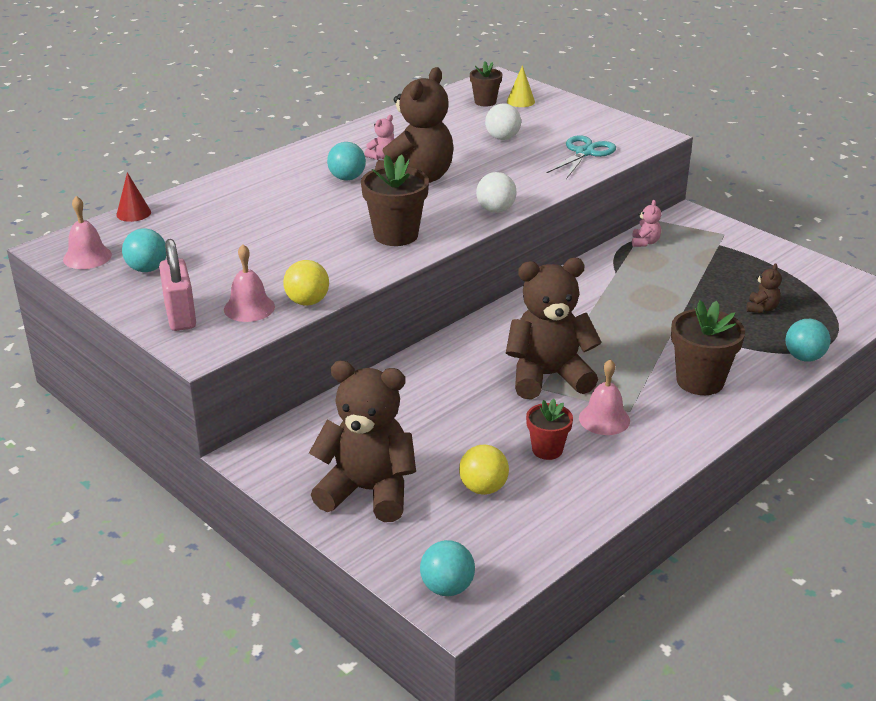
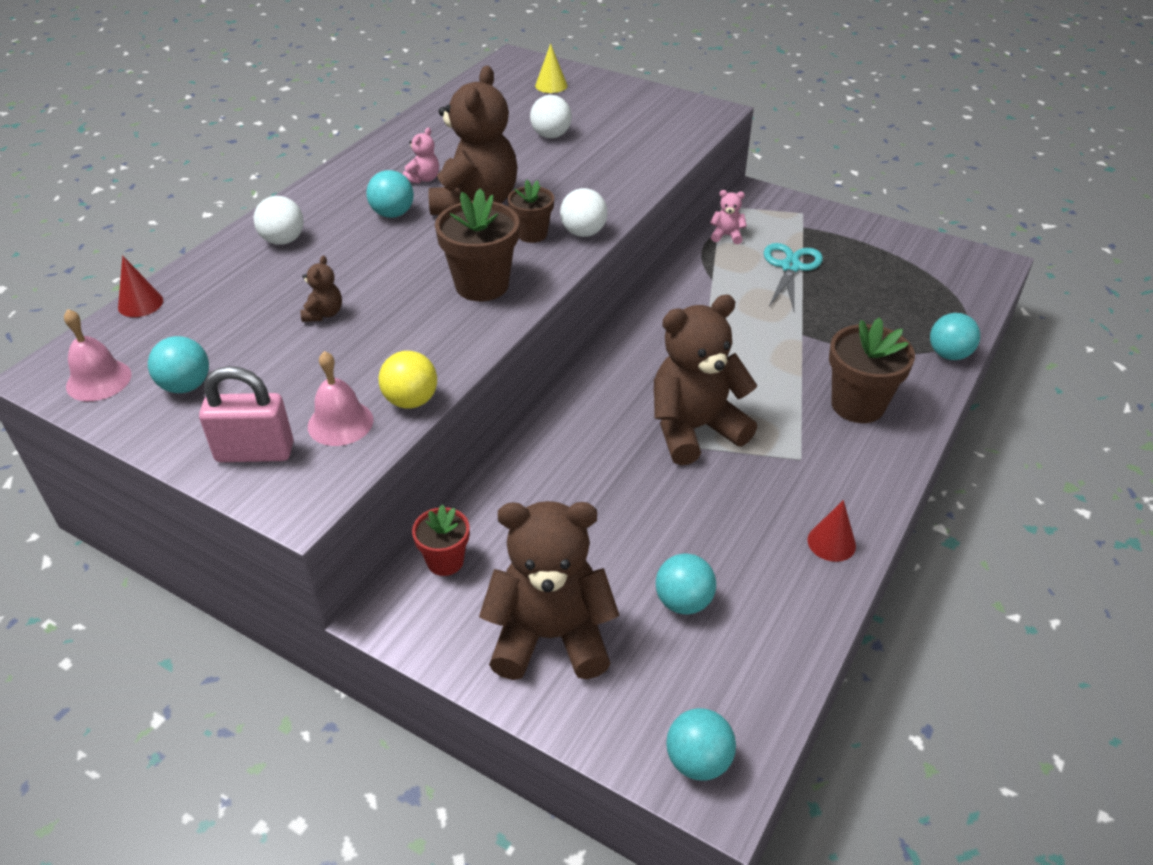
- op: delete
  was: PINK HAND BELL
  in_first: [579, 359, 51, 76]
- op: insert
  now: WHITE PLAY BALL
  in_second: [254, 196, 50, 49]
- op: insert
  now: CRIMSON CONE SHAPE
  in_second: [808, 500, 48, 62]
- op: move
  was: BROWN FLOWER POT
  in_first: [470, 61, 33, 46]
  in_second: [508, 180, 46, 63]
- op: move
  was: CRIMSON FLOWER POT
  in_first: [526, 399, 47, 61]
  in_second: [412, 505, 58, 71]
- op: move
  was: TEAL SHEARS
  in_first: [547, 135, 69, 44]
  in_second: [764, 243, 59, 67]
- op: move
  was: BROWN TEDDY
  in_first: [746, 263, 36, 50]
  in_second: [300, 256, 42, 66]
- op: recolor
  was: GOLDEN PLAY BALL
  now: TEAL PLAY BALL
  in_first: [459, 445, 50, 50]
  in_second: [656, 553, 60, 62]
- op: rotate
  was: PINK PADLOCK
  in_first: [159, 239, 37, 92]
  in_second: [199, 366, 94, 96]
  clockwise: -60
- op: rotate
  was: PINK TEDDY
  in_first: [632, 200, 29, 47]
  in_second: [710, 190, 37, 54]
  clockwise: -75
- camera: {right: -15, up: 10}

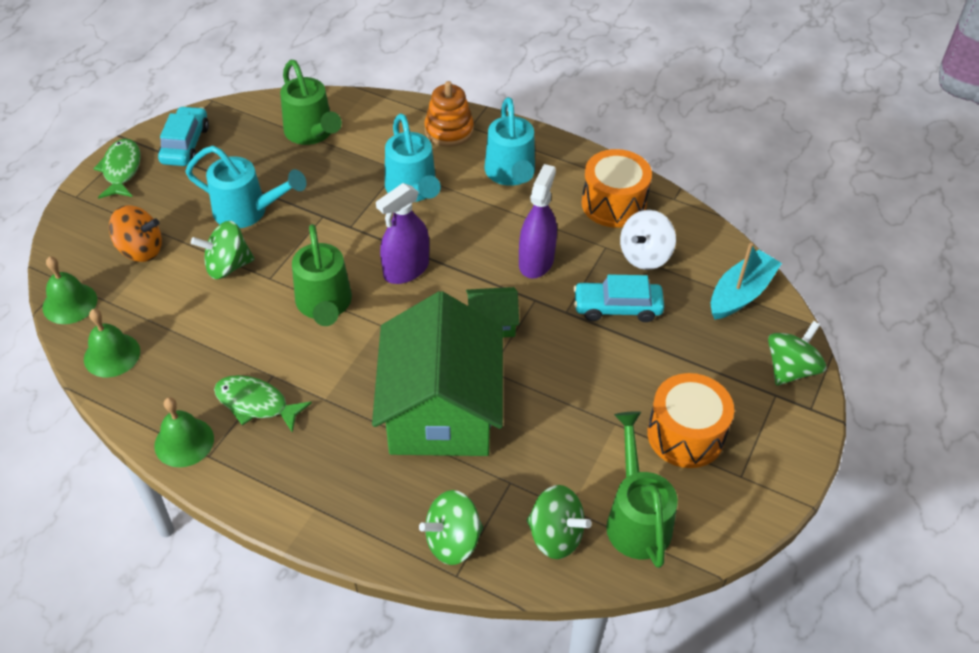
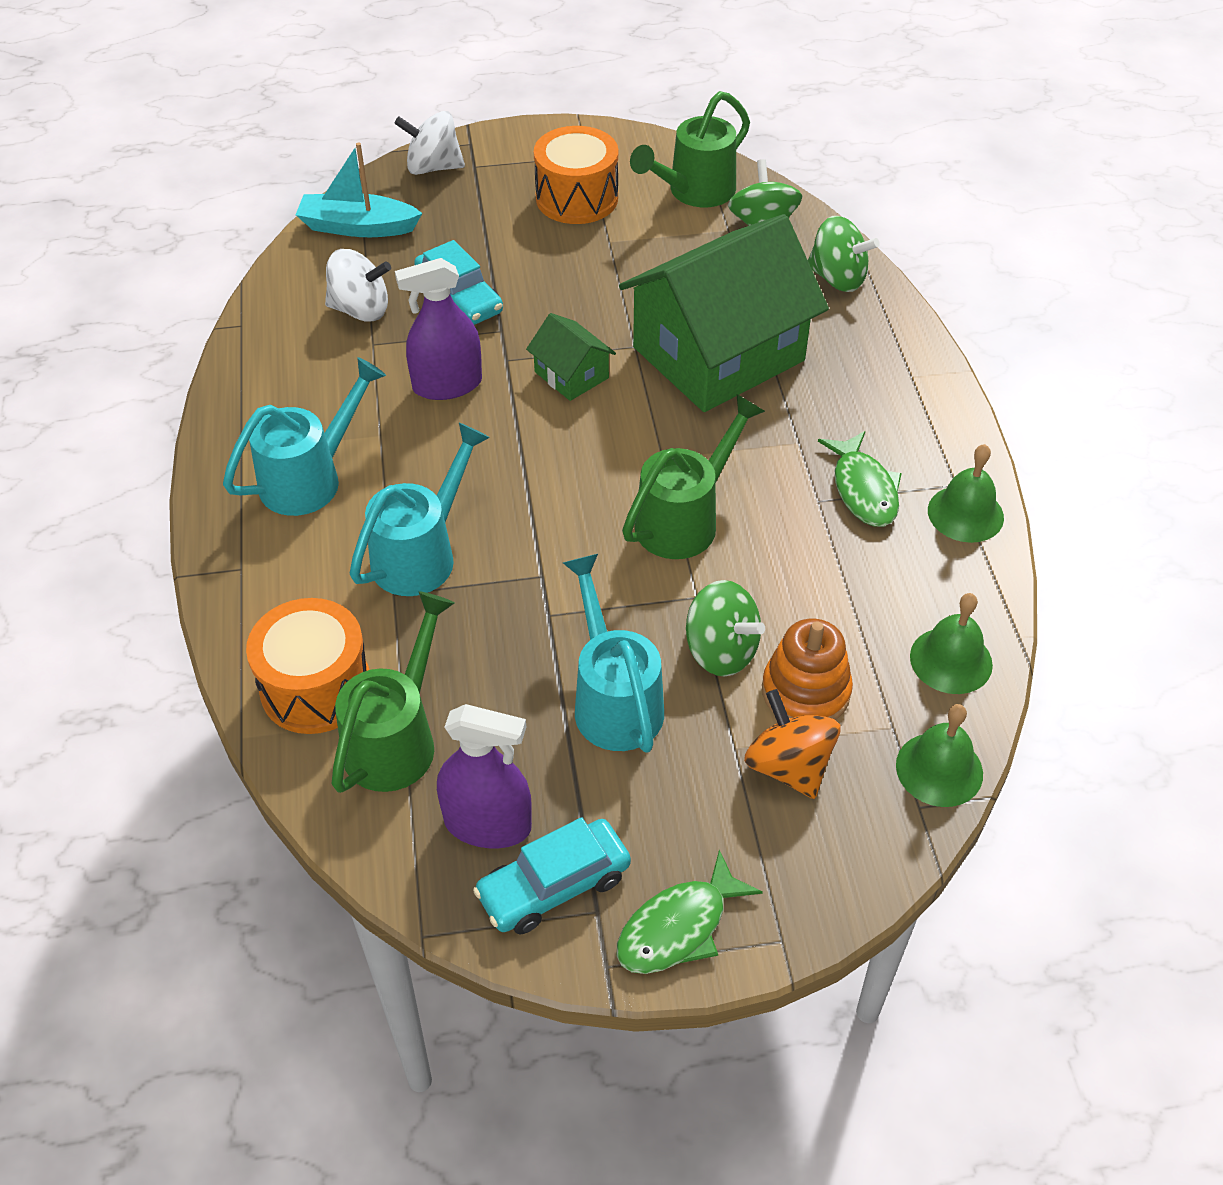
- op: move
  was: ROYAL PURPLE SPRAY CLEANER
  in_first: [376, 183, 53, 101]
  in_second: [437, 704, 95, 144]
- op: move
  was: ORANGE-COLOURED STACKING TOY
  in_first: [424, 81, 50, 66]
  in_second: [762, 619, 91, 101]
- op: move
  was: ORANGE-COLOURED DRUM
  in_first: [582, 149, 70, 79]
  in_second: [246, 598, 123, 136]
- op: recolor
  was: GREEN SPINNING TOP
  now: WHITE SPINNING TOP
  in_first: [768, 321, 59, 65]
  in_second: [394, 111, 71, 64]
- camera: {right: -125, up: 0}

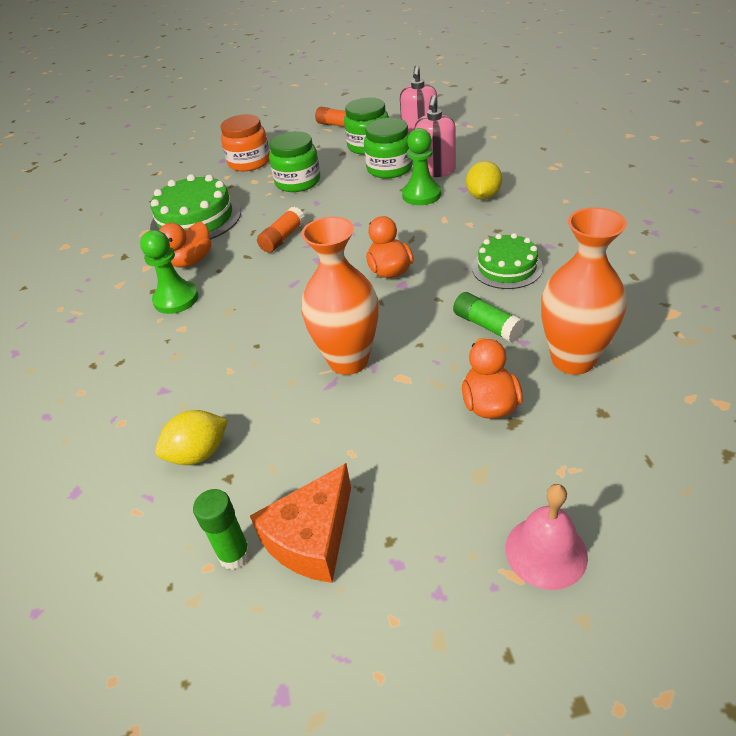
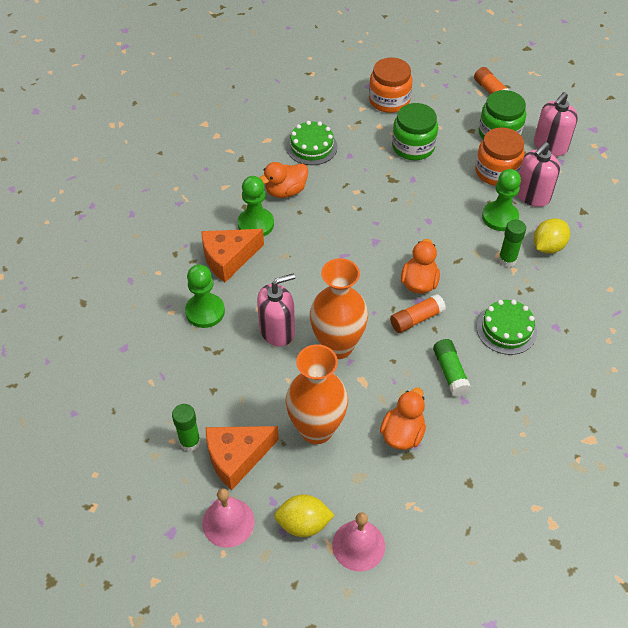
- op: insert
  now: GREEN GAME PAWN
  in_second: [185, 264, 40, 64]
- op: insert
  now: ORANGE-COLOURED PIECE OF CHEESE
  in_second: [201, 229, 63, 53]
- op: insert
  now: PINK HAND BELL
  in_second: [202, 488, 52, 60]
- op: insert
  now: PINK PUMP BOTTLE
  in_second: [257, 273, 38, 74]
- op: insert
  now: GREEN STICK OF GLUE
  in_second: [498, 219, 28, 48]
- op: move
  was: GOLDEN LEMON
  in_first: [155, 410, 73, 55]
  in_second: [274, 494, 61, 43]
- op: move
  was: ORANGE-COLOURED STICK OF GLUE
  in_first: [257, 207, 48, 46]
  in_second: [390, 294, 56, 39]
- op: move
  was: ORANGE-COLOURED TALL VASE
  in_first: [541, 207, 86, 168]
  in_second: [286, 344, 62, 100]
- op: recolor
  was: GREEN PRESERVE JAR
  now: ORANGE-COLOURED PRESERVE JAR
  in_first: [364, 118, 49, 61]
  in_second: [475, 127, 50, 59]
- op: resize
  was: GREEN CAKE
  in_first: [150, 174, 91, 66]
  in_second: [286, 121, 52, 44]
  ratio: 0.64
- camera: {right: 25, up: 10}

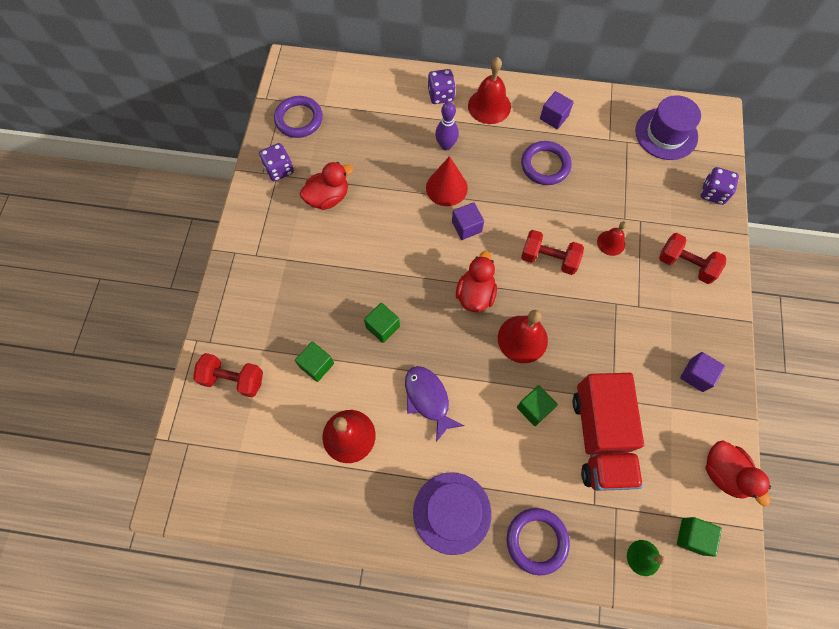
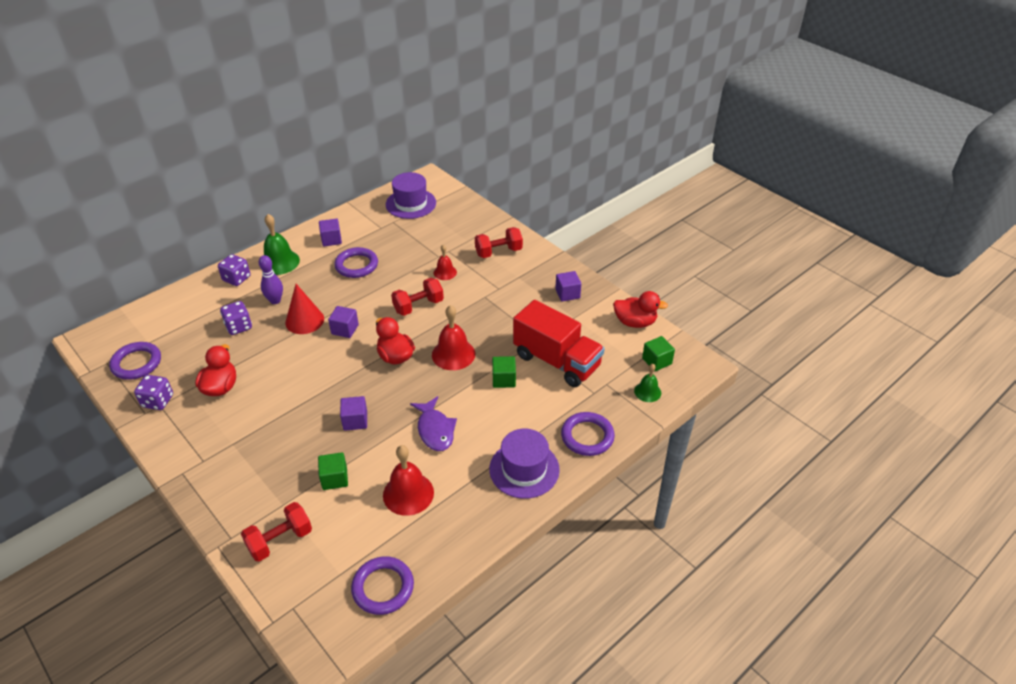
- op: insert
  now: ROYAL PURPLE RING
  in_second: [351, 556, 63, 59]
- op: move
  was: ROYAL PURPLE DICE
  in_first: [701, 167, 38, 38]
  in_second: [220, 301, 32, 34]
- op: recolor
  was: GREEN BLOCK
  now: ROYAL PURPLE BLOCK
  in_first: [364, 303, 36, 40]
  in_second: [340, 396, 27, 35]
- op: recolor
  was: CRIMSON HAND BELL
  now: GREEN HAND BELL
  in_first: [468, 57, 43, 67]
  in_second: [264, 214, 36, 61]
- op: rotate
  was: ROYAL PURPLE FISH FIGURE
  in_first: [405, 366, 60, 76]
  in_second: [410, 396, 47, 55]
  clockwise: -120
- camera: {right: -50, up: -25}

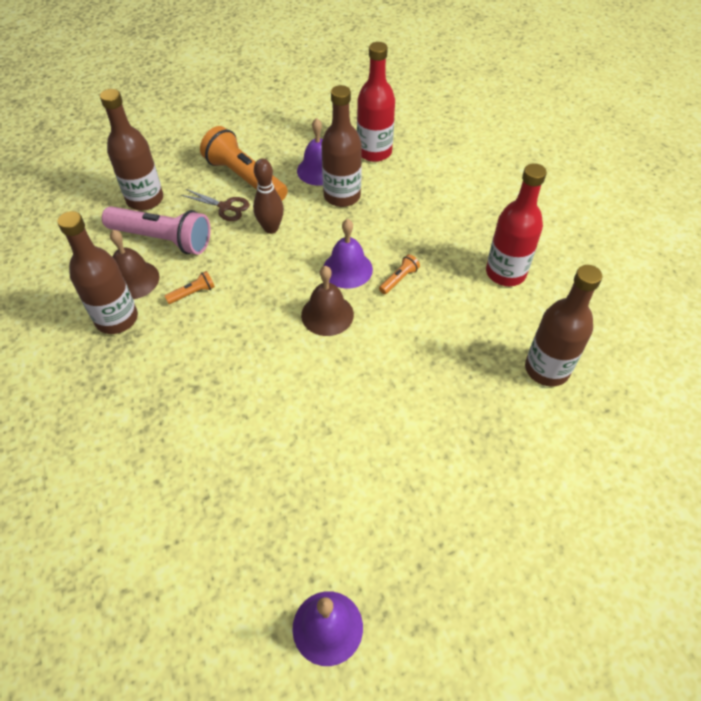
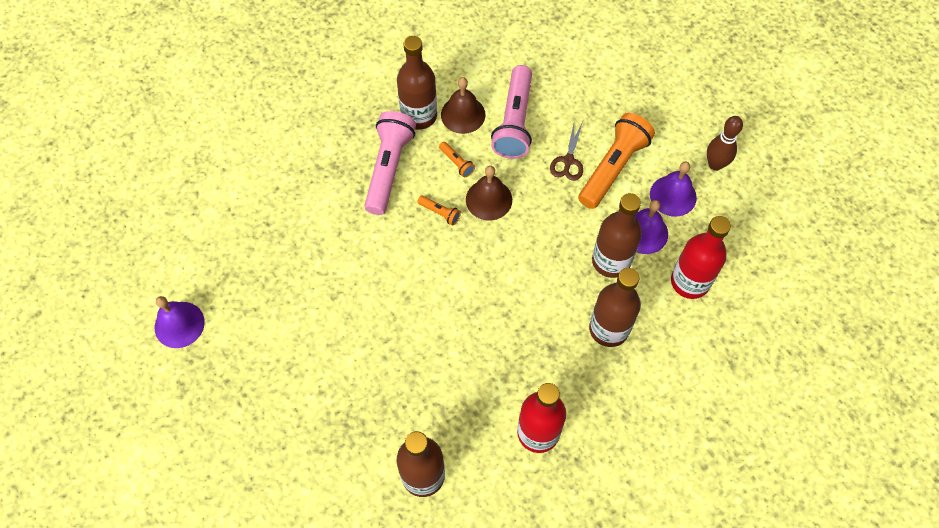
- op: insert
  now: PINK FLASHLIGHT
  in_second: [364, 111, 52, 104]
- op: move
  was: BROWN DRINK BOTTLE
  in_first: [100, 89, 63, 121]
  in_second: [589, 268, 52, 79]
- op: move
  was: BROWN TENPIN
  in_first: [253, 158, 31, 76]
  in_second: [707, 116, 36, 55]
- op: move
  was: BROWN HAND BELL
  in_first: [301, 266, 53, 70]
  in_second: [466, 166, 46, 55]
- op: move
  was: ROYAL PURPLE HAND BELL
  in_first: [324, 219, 49, 70]
  in_second: [650, 162, 47, 55]
- op: move
  was: ORANGE-COLOURED FLASHLIGHT
  in_first: [379, 254, 41, 40]
  in_second: [418, 196, 43, 29]
- camera: {right: 80, up: 10}

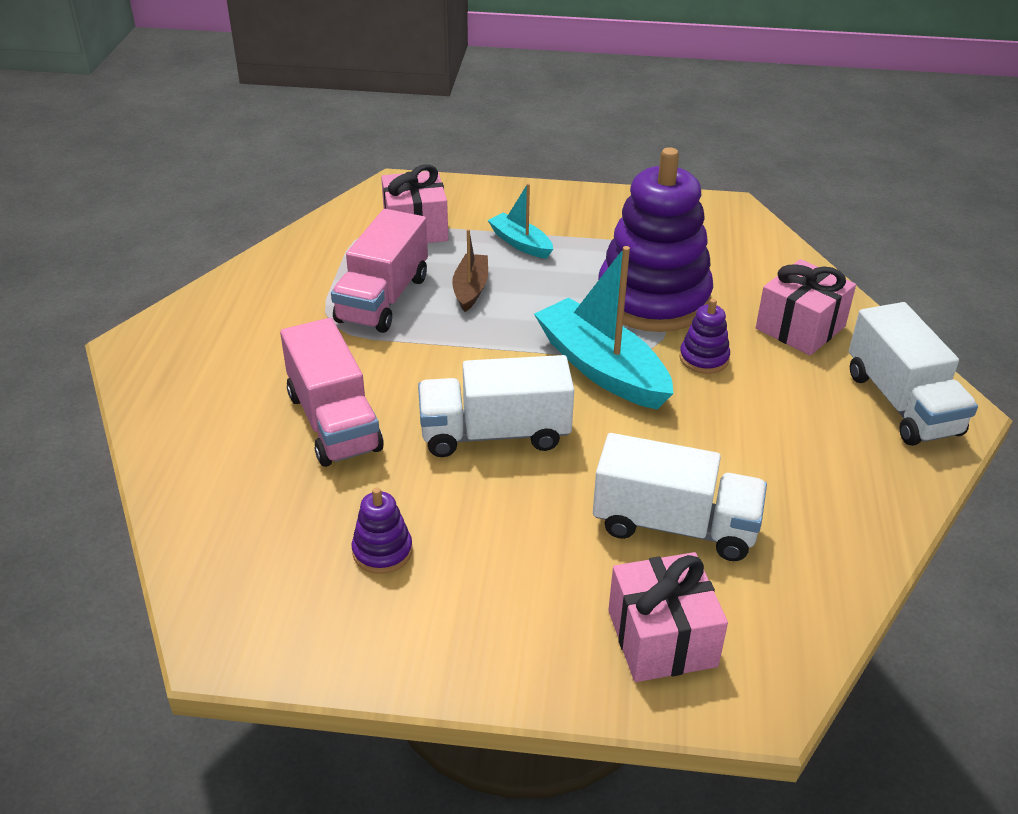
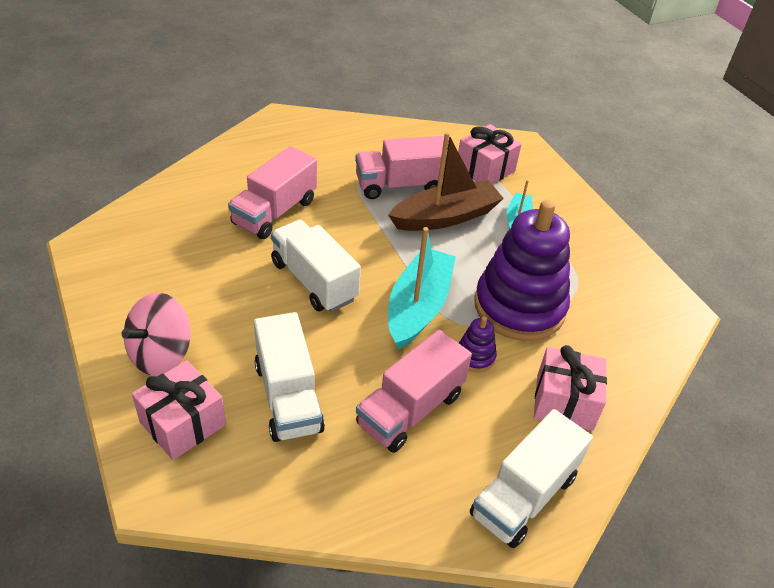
- op: delete
  was: ROYAL PURPLE STACKING TOY
  in_first: [352, 488, 60, 86]
- op: insert
  now: PINK SPINNING TOP
  in_second: [122, 293, 68, 83]
- op: insert
  now: PINK TRUCK
  in_second: [356, 330, 116, 123]
- op: resize
  was: BROWN BOAT
  in_first: [452, 229, 36, 83]
  in_second: [388, 132, 116, 99]
  ratio: 1.85
- camera: {right: 55, up: 5}

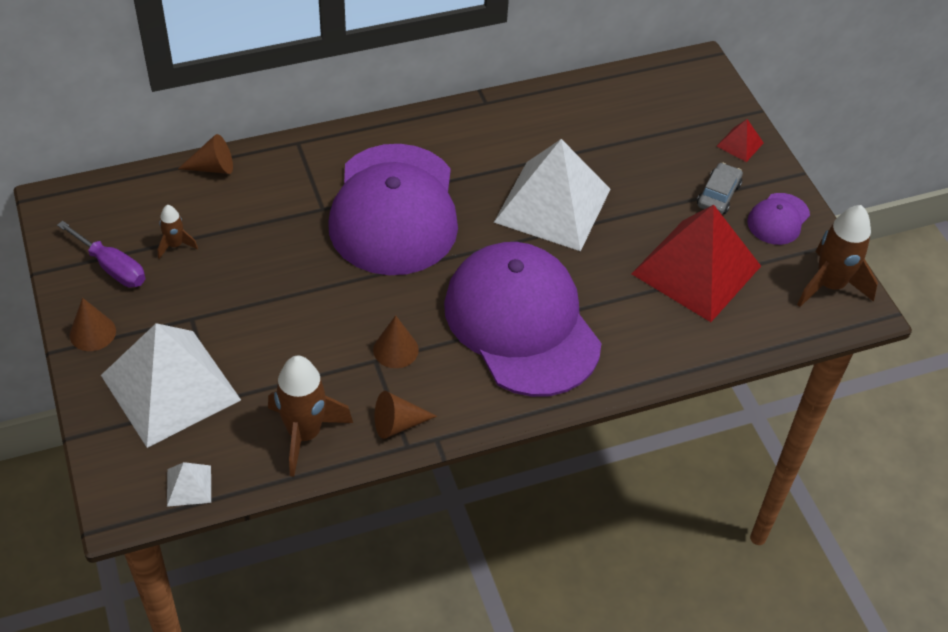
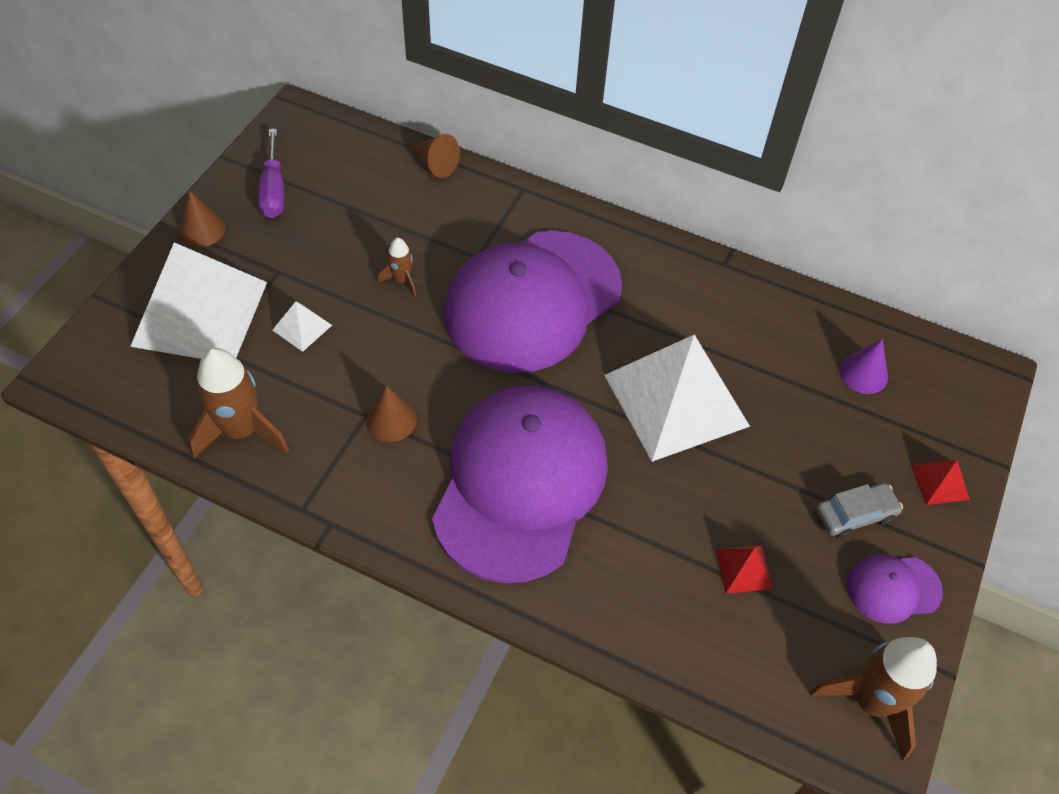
- op: delete
  was: BROWN CONE SHAPE
  in_first: [374, 391, 63, 48]
- op: insert
  now: ROYAL PURPLE CONE SHAPE
  in_second: [840, 339, 48, 55]
- op: move
  was: BROWN SPACESHIP
  in_first: [158, 205, 40, 54]
  in_second: [378, 238, 38, 59]
- op: move
  was: WHITE PYRAMID SHAPE
  in_first: [167, 462, 44, 45]
  in_second: [273, 301, 59, 51]
- op: resize
  was: CRIMSON PYRAMID SHAPE
  in_first: [631, 205, 130, 117]
  in_second: [716, 545, 57, 49]
  ratio: 0.4
- camera: {right: 45, up: 5}

